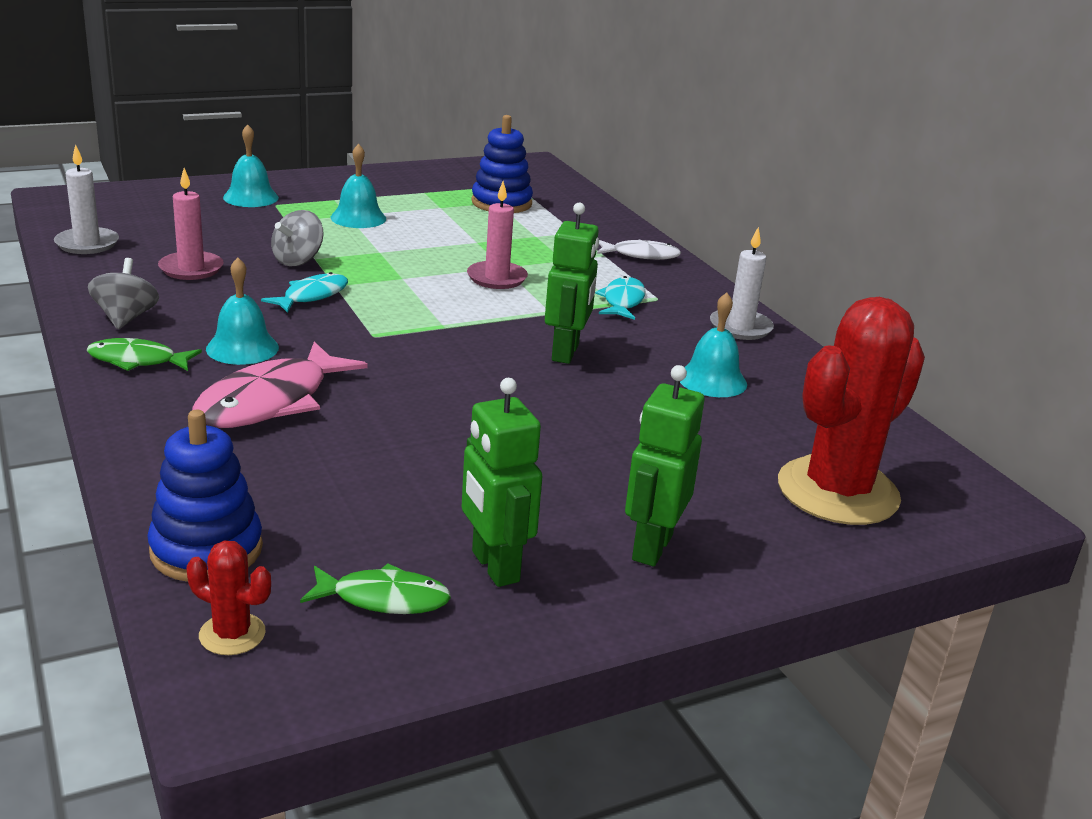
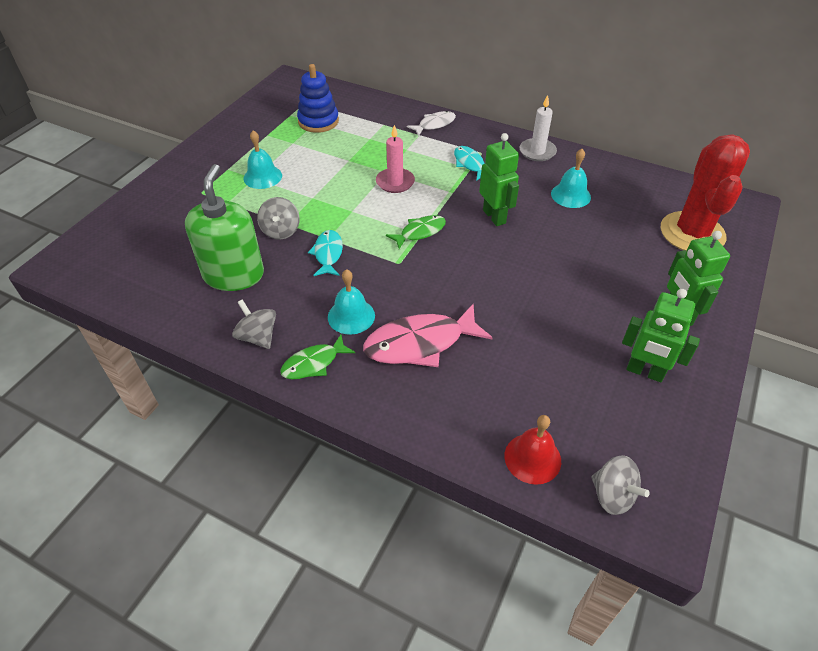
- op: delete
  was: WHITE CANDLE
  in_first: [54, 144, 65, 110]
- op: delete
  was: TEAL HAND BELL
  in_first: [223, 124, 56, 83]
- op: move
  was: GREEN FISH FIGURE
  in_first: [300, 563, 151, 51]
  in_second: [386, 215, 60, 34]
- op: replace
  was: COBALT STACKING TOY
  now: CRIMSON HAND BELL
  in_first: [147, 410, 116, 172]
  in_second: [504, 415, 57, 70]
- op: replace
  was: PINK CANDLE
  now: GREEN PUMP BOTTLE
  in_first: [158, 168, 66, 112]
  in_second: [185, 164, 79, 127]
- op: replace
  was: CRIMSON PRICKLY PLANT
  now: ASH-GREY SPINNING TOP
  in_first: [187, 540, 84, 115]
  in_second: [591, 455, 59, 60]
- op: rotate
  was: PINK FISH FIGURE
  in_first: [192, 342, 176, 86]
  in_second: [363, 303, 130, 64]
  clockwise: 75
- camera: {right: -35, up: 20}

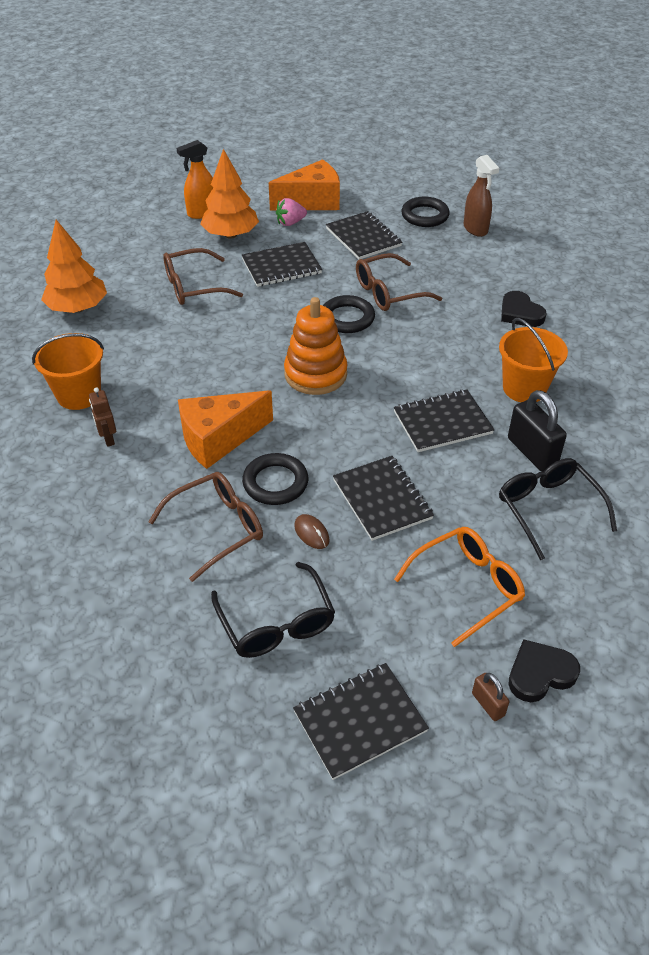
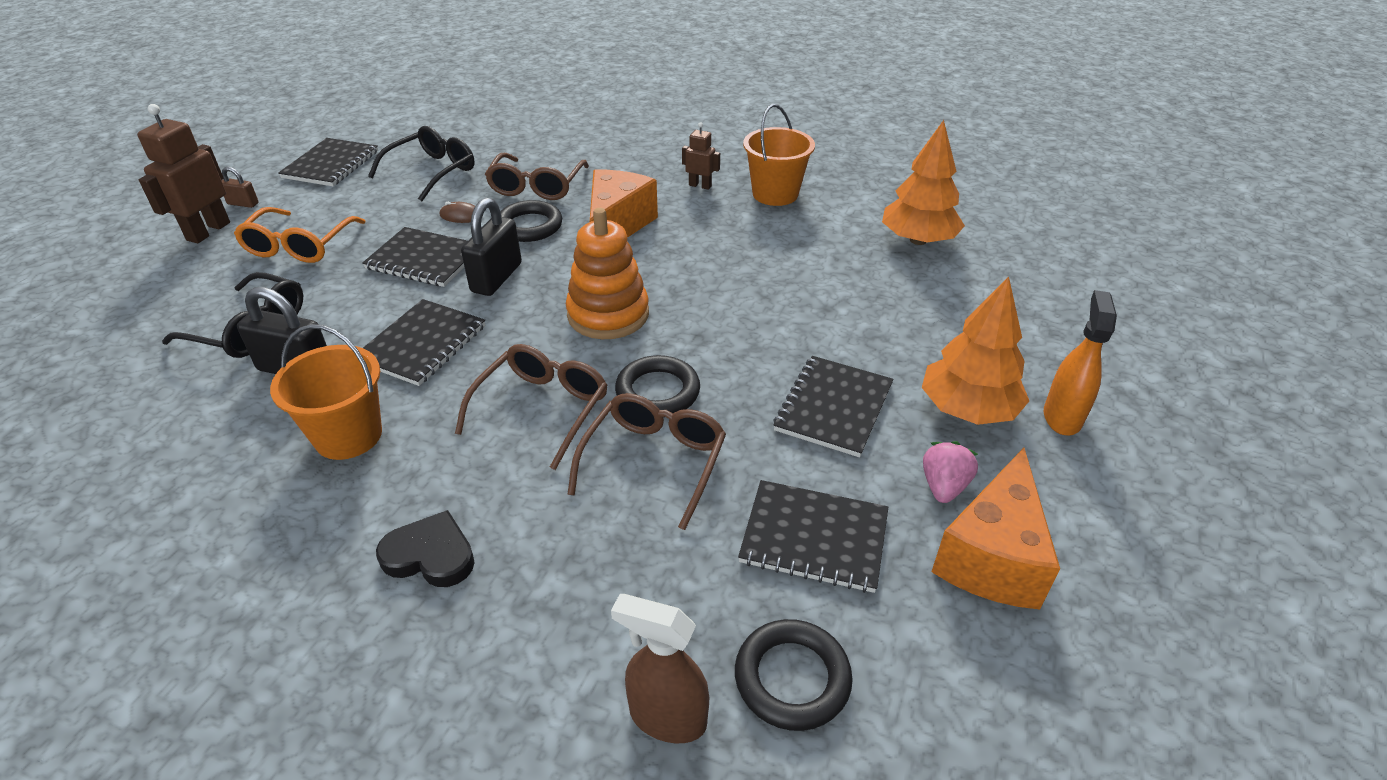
- op: insert
  now: EBONY PADLOCK
  in_second: [461, 198, 61, 98]
- op: move
  was: BROWN GLASSES
  in_first: [163, 248, 80, 57]
  in_second: [455, 344, 153, 126]
- op: replace
  was: EBONY LOVE HEART
  now: BROWN ROBOT FIGURE
  in_first: [508, 639, 72, 63]
  in_second: [137, 104, 93, 139]
- op: rotate
  was: EBONY GLASSES
  in_first: [211, 562, 124, 96]
  in_second: [368, 126, 107, 75]
  clockwise: 105
- camera: {right: 135, up: -5}

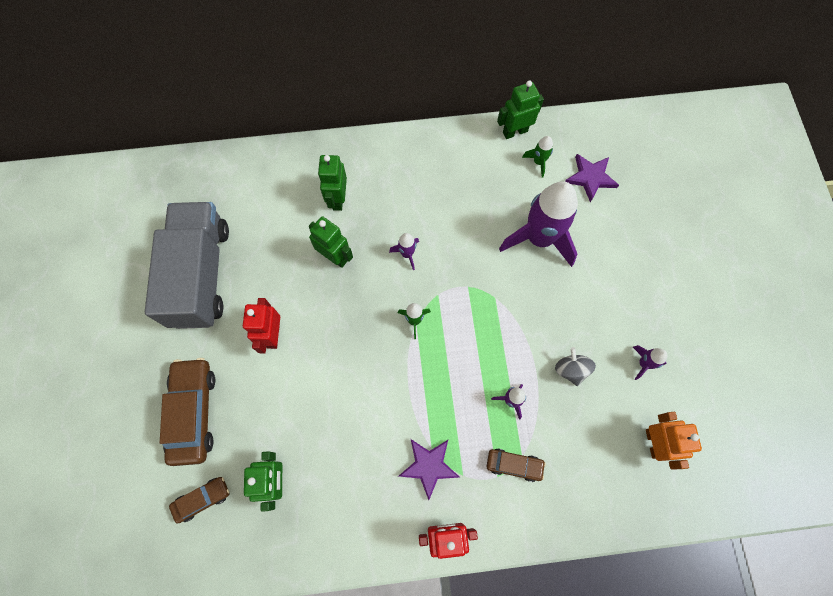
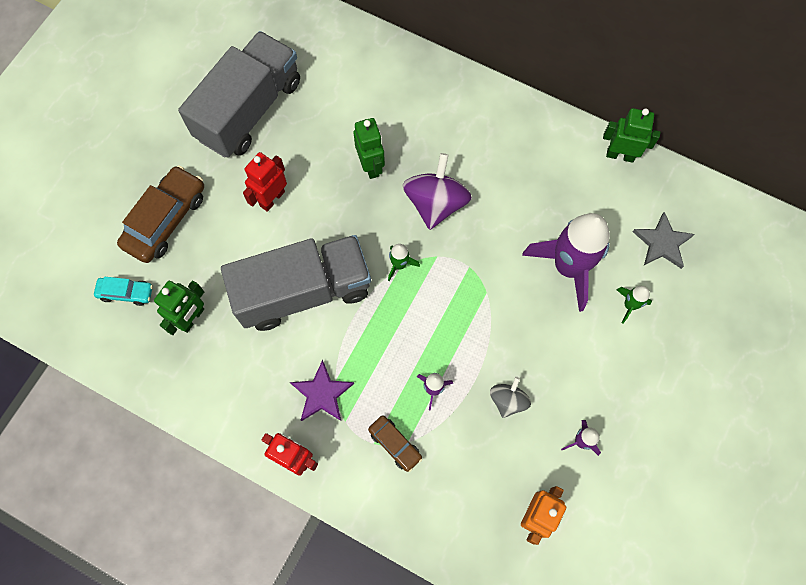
- op: delete
  was: GREEN ROBOT FIGURE
  in_first: [318, 155, 29, 56]
- op: insert
  now: ASH-GREY TRUCK
  in_second: [221, 235, 150, 96]
- op: move
  was: GREEN SPACESHIP
  in_first: [522, 136, 31, 42]
  in_second: [617, 286, 35, 37]
- op: replace
  was: ROYAL PURPLE SPACESHIP
  now: ROYAL PURPLE SPINNING TOP
  in_first: [389, 233, 30, 37]
  in_second: [403, 153, 69, 77]
- op: recolor
  was: BROWN CAR
  now: TEAL CAR
  in_first: [169, 477, 61, 47]
  in_second: [94, 277, 59, 29]
- op: recolor
  was: ROYAL PURPLE FIVE-POINTED STAR
  now: ASH-GREY FIVE-POINTED STAR
  in_first: [565, 154, 54, 48]
  in_second: [633, 212, 62, 57]
- camera: {right: 35, up: 0}

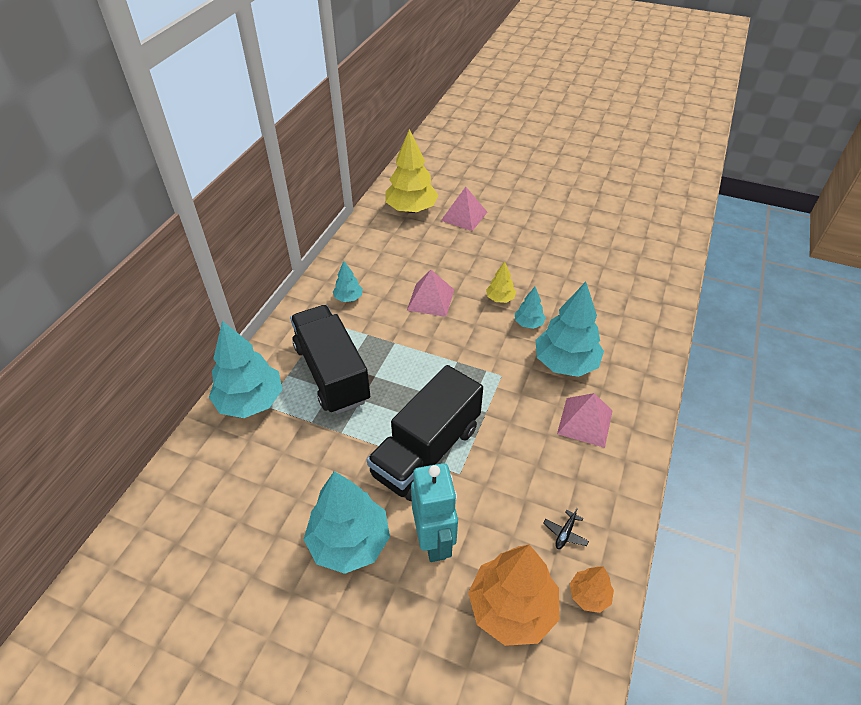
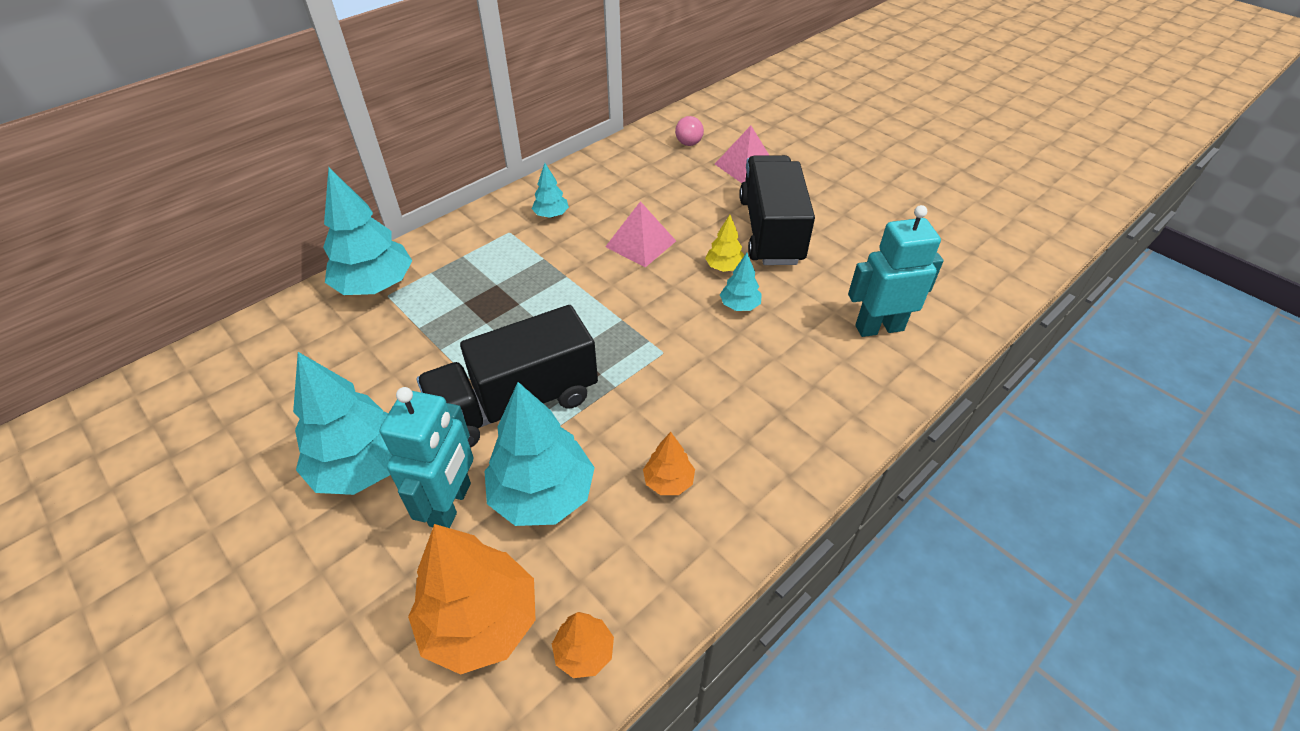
- op: delete
  was: EBONY AEROPLANE
  in_first: [543, 508, 46, 41]
- op: delete
  was: PINK PYRAMID SHAPE
  in_first: [557, 393, 56, 55]
- op: insert
  now: ORANGE-COLOURED TOY TREE
  in_second: [643, 432, 52, 63]
- op: insert
  now: TEAL ROBOT FIGURE
  in_second: [848, 205, 96, 132]
- op: move
  was: EBONY TRUCK
  in_first: [290, 305, 80, 109]
  in_second: [739, 155, 76, 110]
- op: move
  was: TEAL TOY TREE
  in_first: [536, 282, 68, 95]
  in_second: [485, 382, 110, 144]
- op: replace
  was: GOLDEN TOY TREE
  now: PINK PLAY BALL
  in_first: [385, 129, 53, 84]
  in_second: [675, 116, 29, 30]
- camera: {right: 25, up: 0}

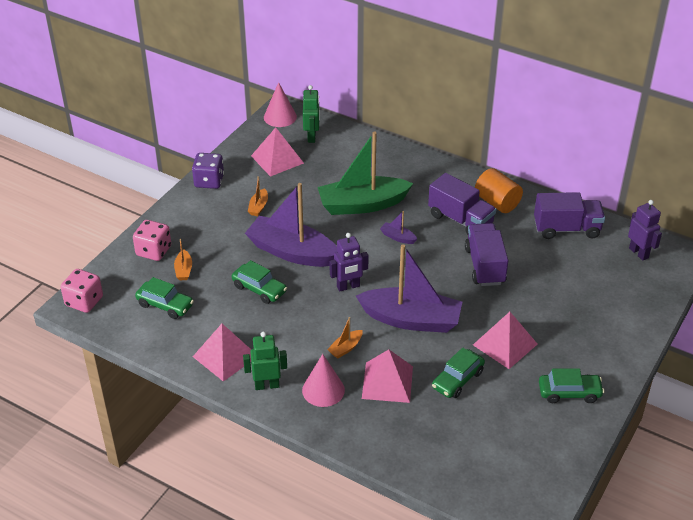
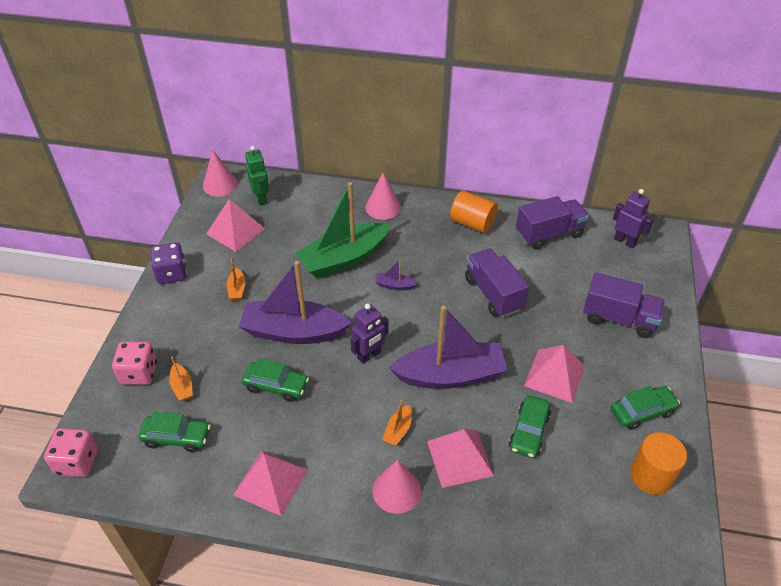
- op: delete
  was: GREEN ROBOT FIGURE
  in_first: [243, 332, 44, 58]
- op: insert
  now: PINK CONE SHAPE
  in_second: [365, 172, 36, 48]
- op: insert
  now: ORANGE-COLOURED CYLINDER
  in_second: [630, 432, 57, 63]
- op: move
  was: ROYAL PURPLE TRUCK
  in_first: [428, 173, 68, 62]
  in_second: [583, 272, 82, 66]
- camera: {right: -20, up: 5}

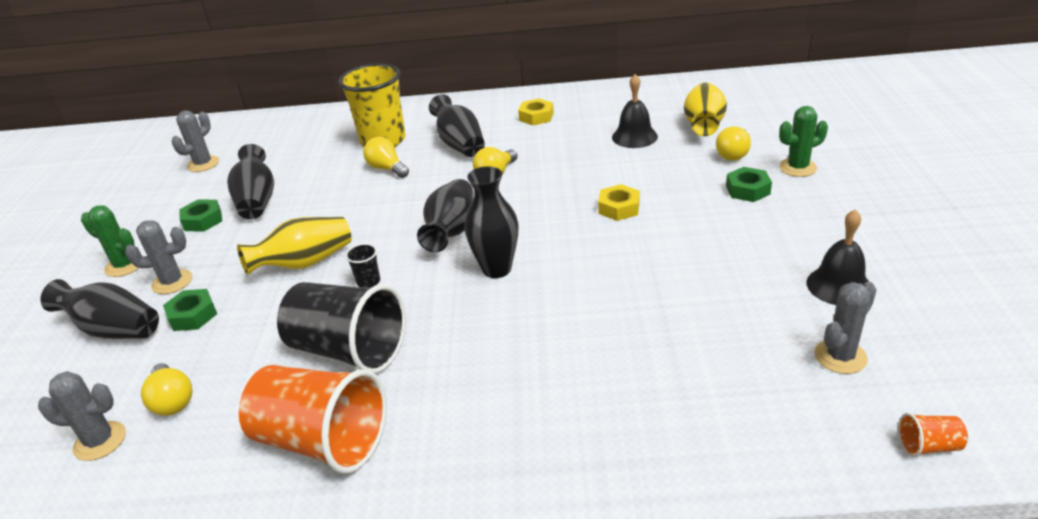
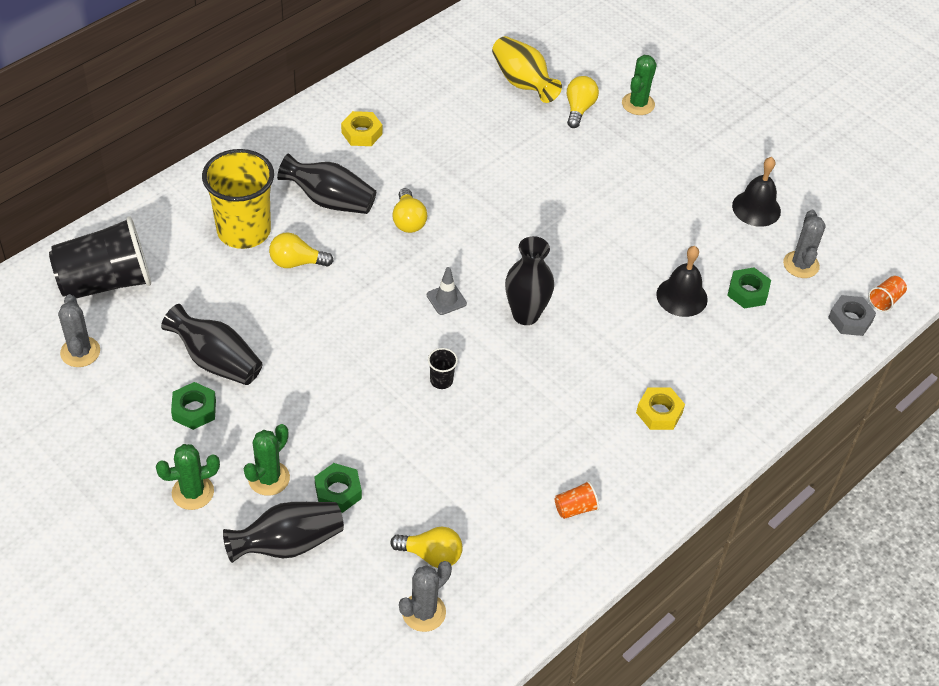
- op: delete
  was: GOLDEN TALL VASE
  in_first: [237, 217, 115, 58]
- op: insert
  now: ASH-GREY HEX NUT
  in_second: [828, 295, 48, 41]
- op: move
  was: EBONY BEAKER
  in_first: [277, 282, 129, 92]
  in_second: [49, 216, 102, 82]
- op: move
  was: GOLDEN HEX NUT
  in_first: [598, 184, 42, 37]
  in_second: [636, 387, 49, 43]
- op: move
  was: EBONY HAND BELL
  in_first: [612, 74, 46, 74]
  in_second: [656, 246, 52, 71]
- op: move
  was: GREEN HEX NUT
  in_first: [726, 167, 46, 35]
  in_second: [727, 267, 44, 42]
- op: replace
  was: EBONY TALL VASE
  now: ASH-GREY TRAFFIC CONE
  in_first: [417, 179, 57, 73]
  in_second: [427, 267, 40, 48]
- op: recolor
  was: ASH-GREY PRICKLY PLANT
  now: GREEN PRICKLY PLANT
  in_first: [125, 220, 67, 74]
  in_second: [243, 424, 47, 72]
- op: rotate
  was: GOLDEN BULB
  in_first: [716, 126, 35, 35]
  in_second: [567, 76, 32, 52]
  clockwise: -150
- op: resize
  was: ORANGE-COLOURED BEAKER
  in_first: [239, 365, 148, 109]
  in_second: [555, 481, 44, 38]
  ratio: 0.4
- camera: {right: -50, up: 15}

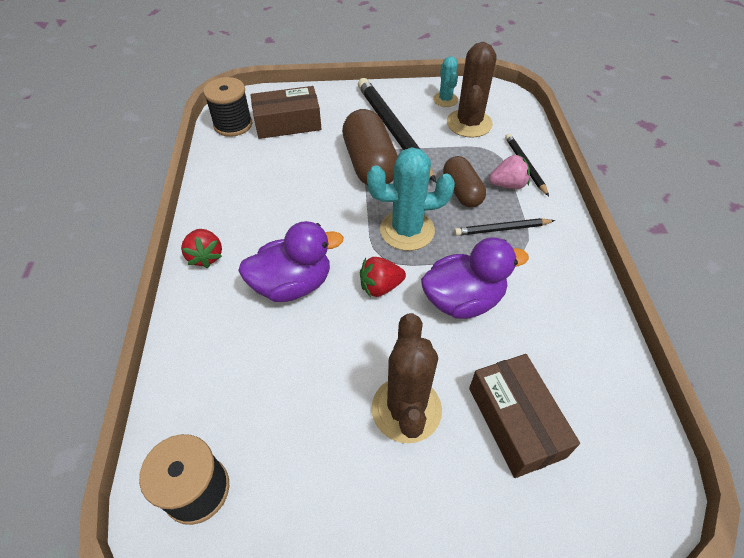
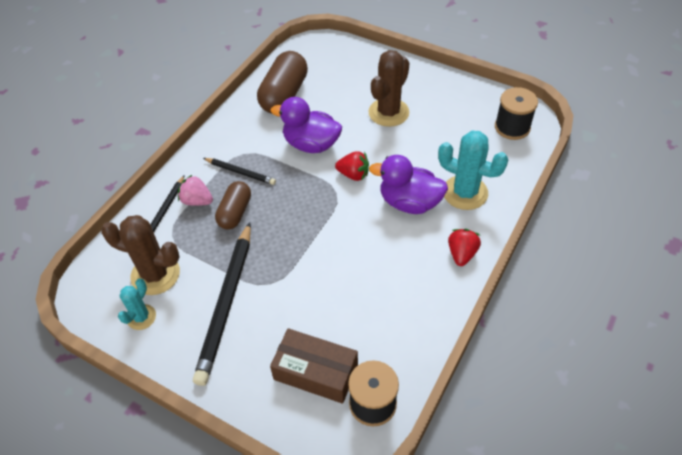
- op: delete
  was: BROWN BOX
  in_first: [469, 354, 111, 124]
- op: move
  was: BROWN CAPSULE
  in_first: [342, 109, 56, 76]
  in_second: [257, 51, 51, 62]
- op: move
  was: TEAL PRICKLY PLANT
  in_first: [367, 147, 88, 104]
  in_second: [438, 131, 70, 79]
- op: rotate
  was: BROWN PRICKLY PLANT
  in_first: [447, 42, 49, 96]
  in_second: [101, 215, 79, 80]
  clockwise: 60
- camera: {right: -145, up: 0}

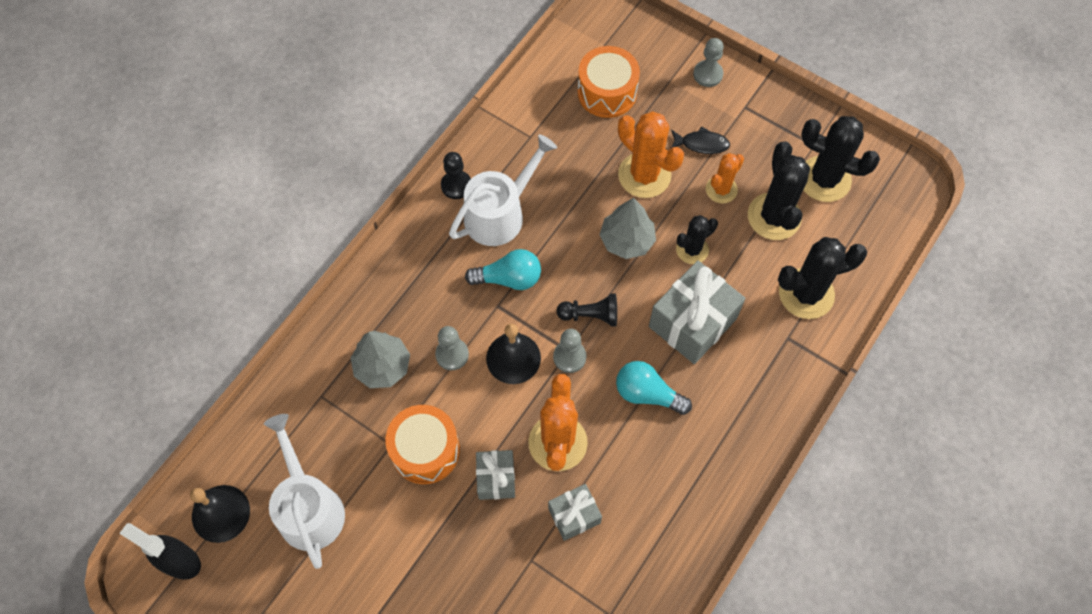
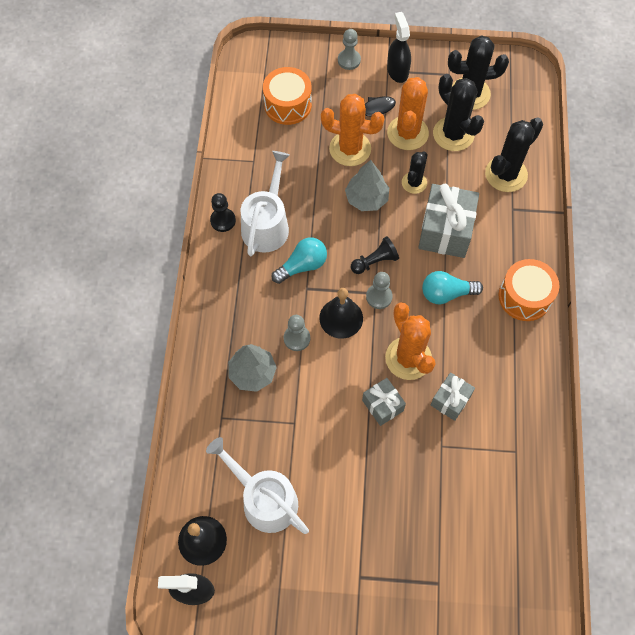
- op: insert
  now: EBONY SPRAY CLEANER
  in_second: [387, 12, 24, 71]
- op: move
  was: ORANGE-COLOURED DRUM
  in_first: [385, 405, 75, 79]
  in_second: [499, 259, 60, 62]
- op: resize
  was: ORANGE-COLOURED PRICKLY PLANT
  in_first: [706, 153, 38, 51]
  in_second: [387, 77, 42, 73]
  ratio: 1.67
- camera: {right: -30, up: 0}

